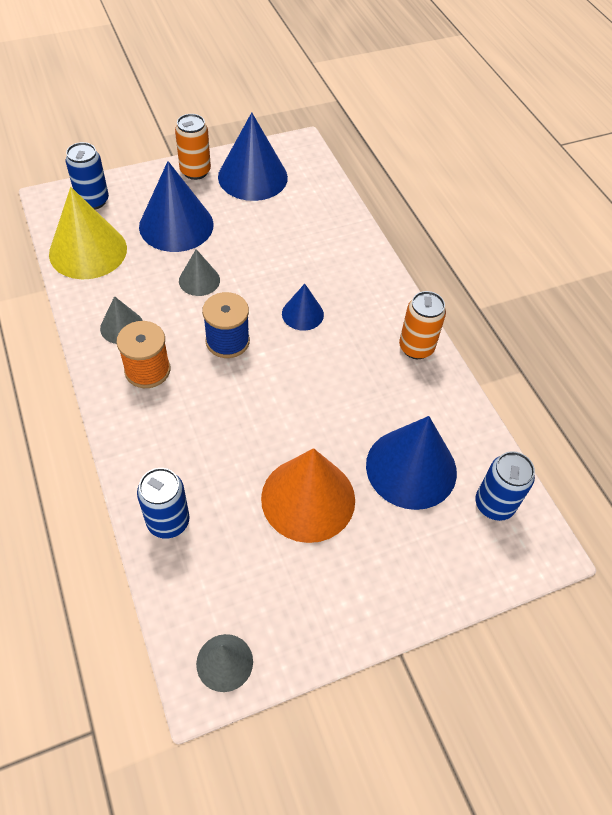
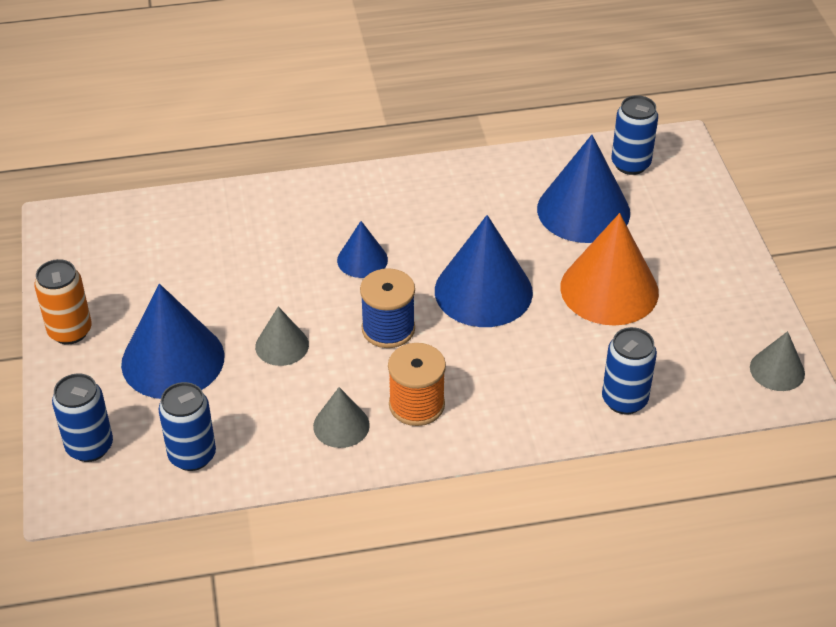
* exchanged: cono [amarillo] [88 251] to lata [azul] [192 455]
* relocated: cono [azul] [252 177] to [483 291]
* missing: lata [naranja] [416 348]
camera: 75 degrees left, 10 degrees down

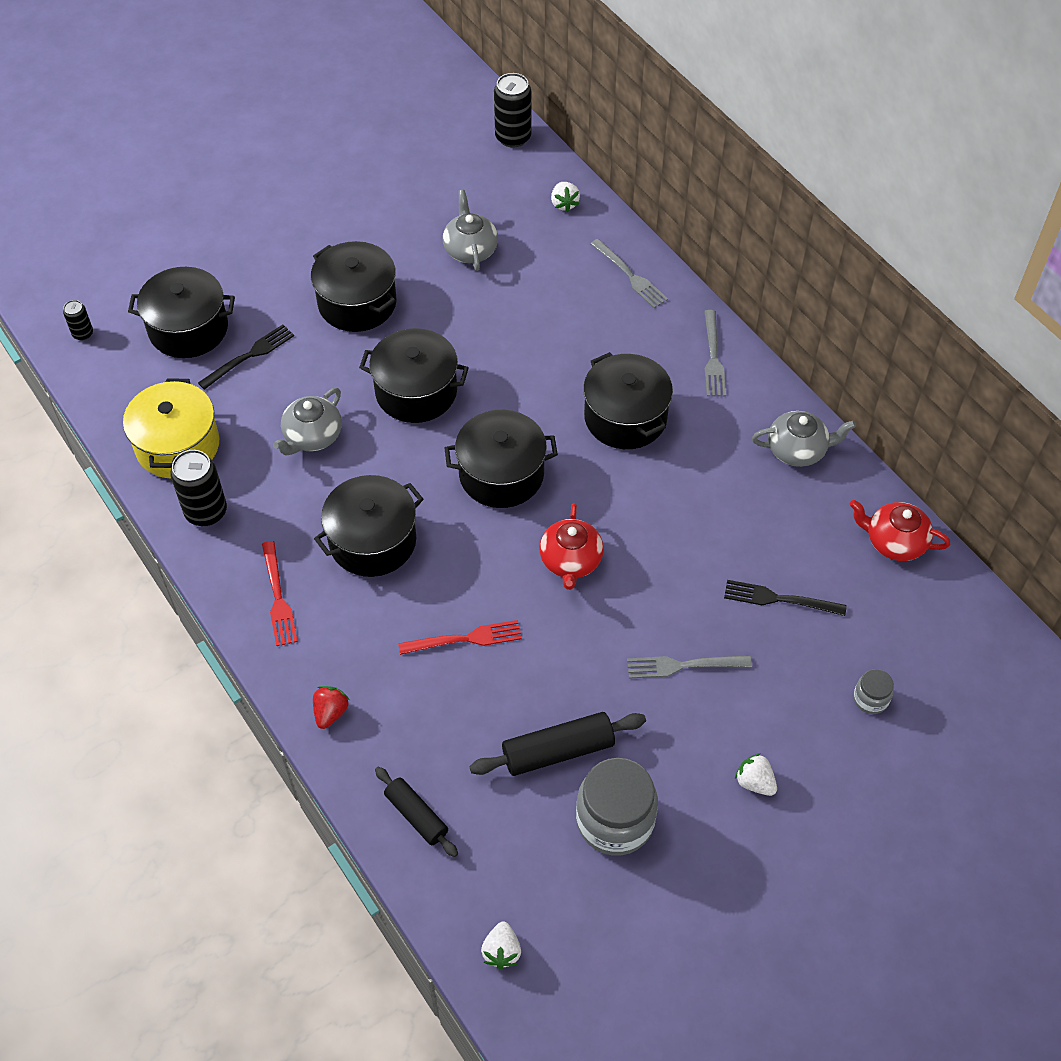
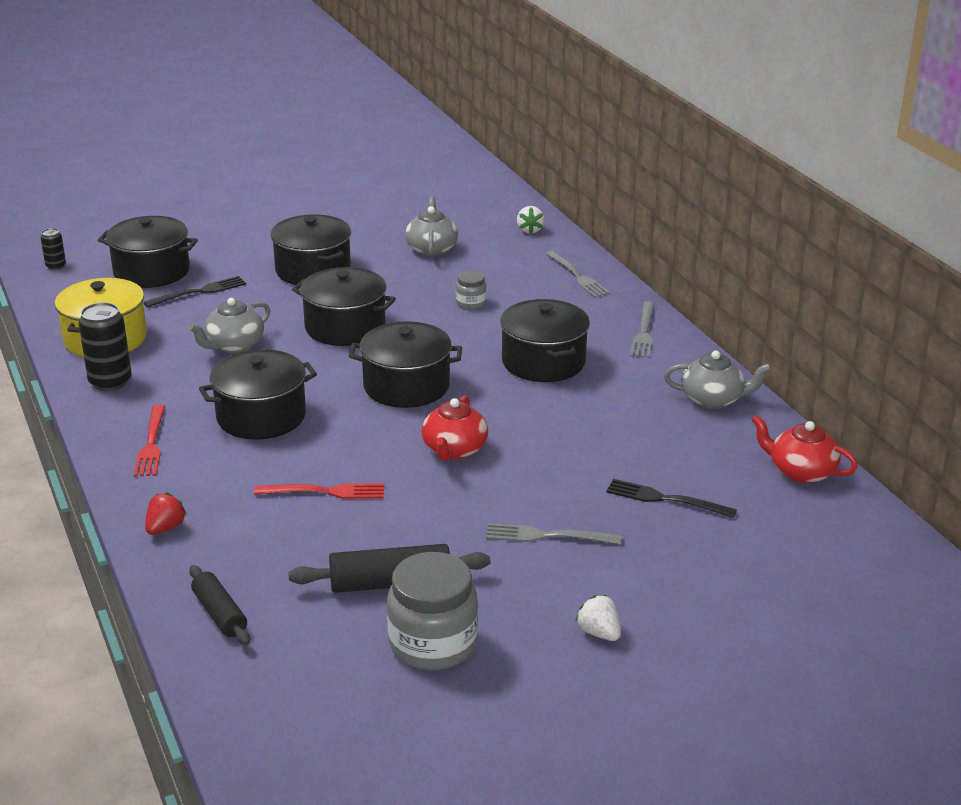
* missing: fresa [blanco] [501 951]
* missing: lata [negro] [513 137]
* relocated: tarro [gris] [870 699] to [471 303]
camera: 10 degrees right, 25 degrees down

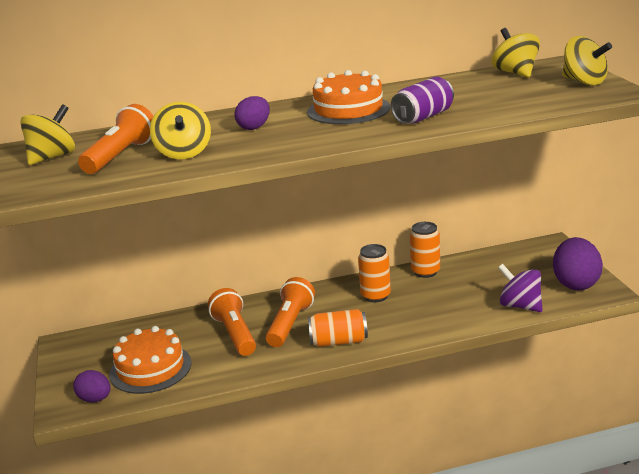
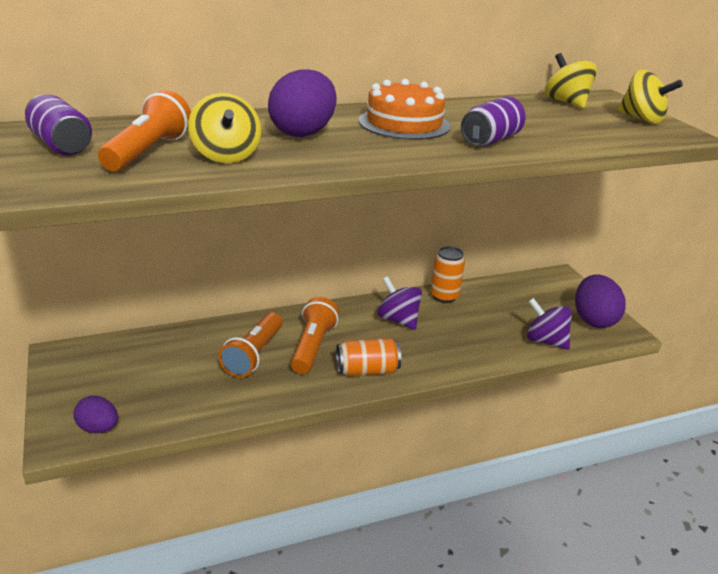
* exchanged: peonza [amarillo] [52 157] to lata [morado] [61 145]
* missing: tarta [naranja] [150 368]
* spun: lámpara de mano [naranja] [235 334] = [254 355] 135 degrees counterclockwise
* size: huevo [morado] [254 127] = [303 133] x1.71
* exchanged: lata [naranja] [375 296] to peonza [morado] [398 320]
camera: 10 degrees left, 5 degrees up

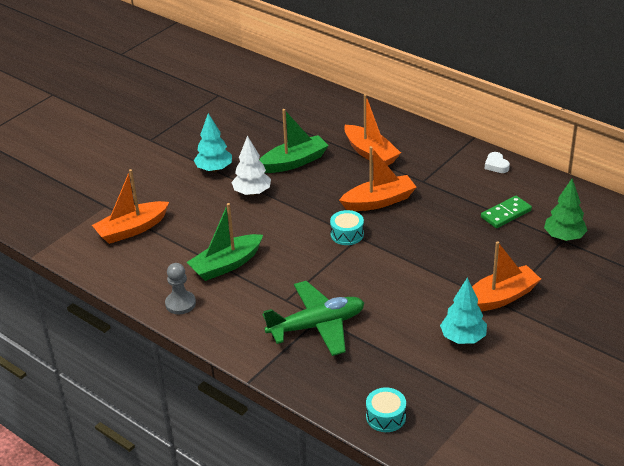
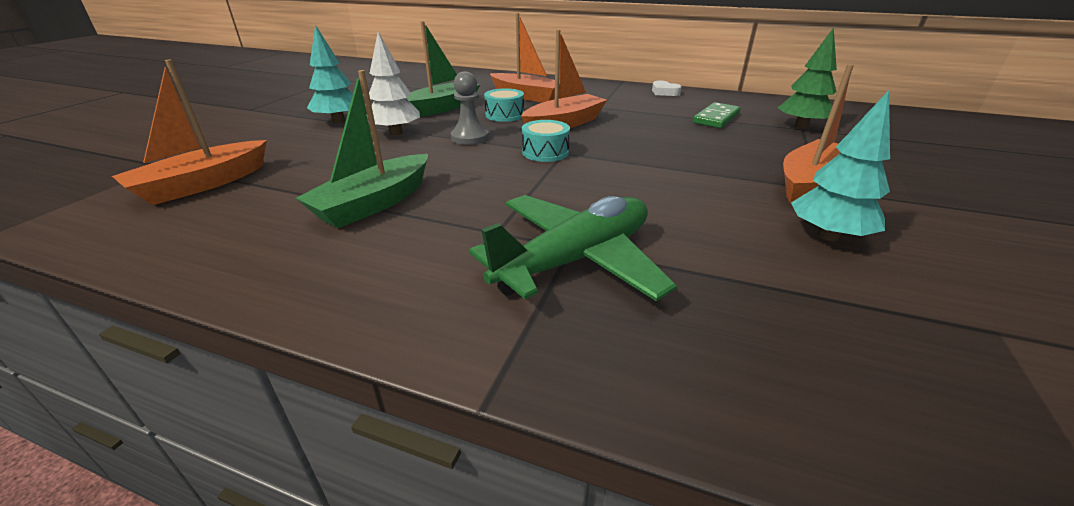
* relocated: peón [gris] [180 304] to [470 137]
* relocated: tambor [turquesa] [386 417] to [505 115]
camera: 20 degrees left, 5 degrees down

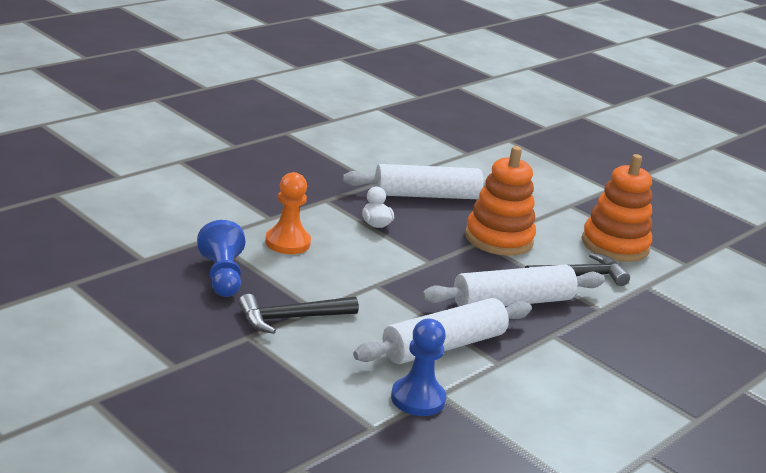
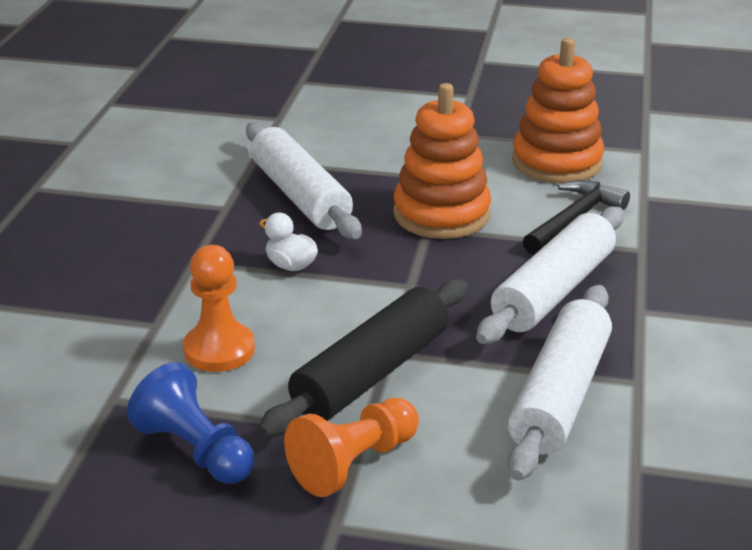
* exchanged: martillo [negro] [291 318] to peón [naranja] [354 463]
* spun: rodillo [blanco] [426 195] = [300 196] 75 degrees counterclockwise
* missing: peón [azul] [418 399]
* appeared: rodillo [negro] [371 374]
camera: 30 degrees left, 5 degrees up

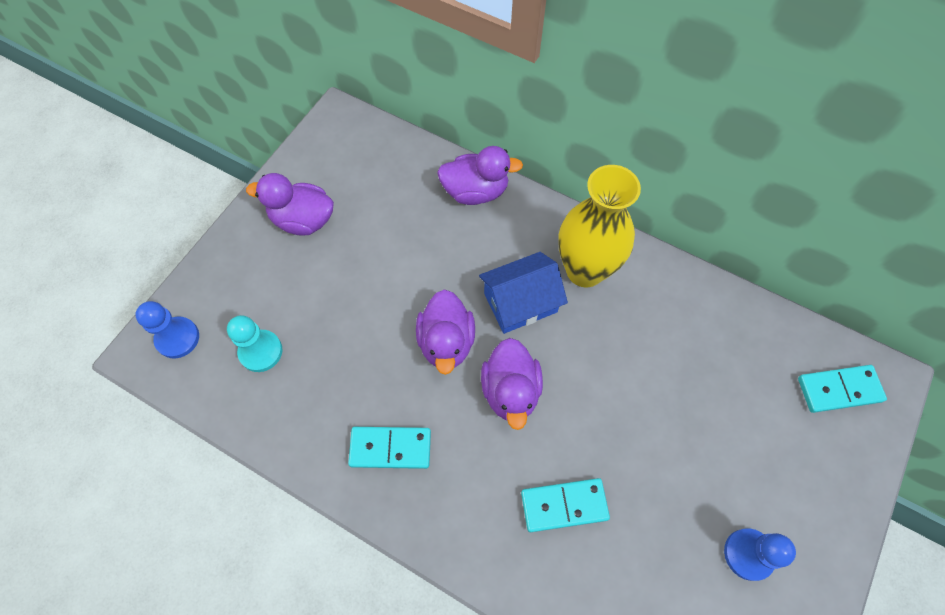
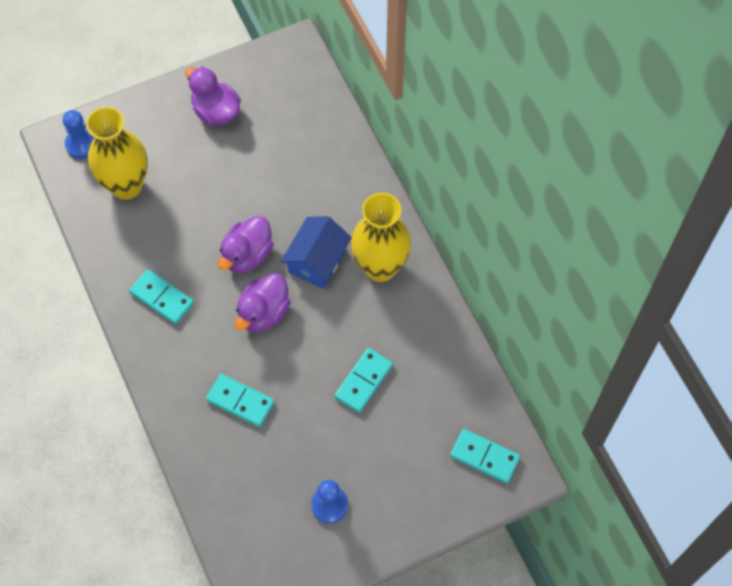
* exchanged: peón [turquesa] [261 351] to florero [amarillo] [126 186]
* missing: pato [morado] [475 191]
* spun: casa [azul] [520 302] = [317 261] 75 degrees counterclockwise
* appeared: ficha de dominó [turquesa] [363 381]
camera: 35 degrees right, 0 degrees up

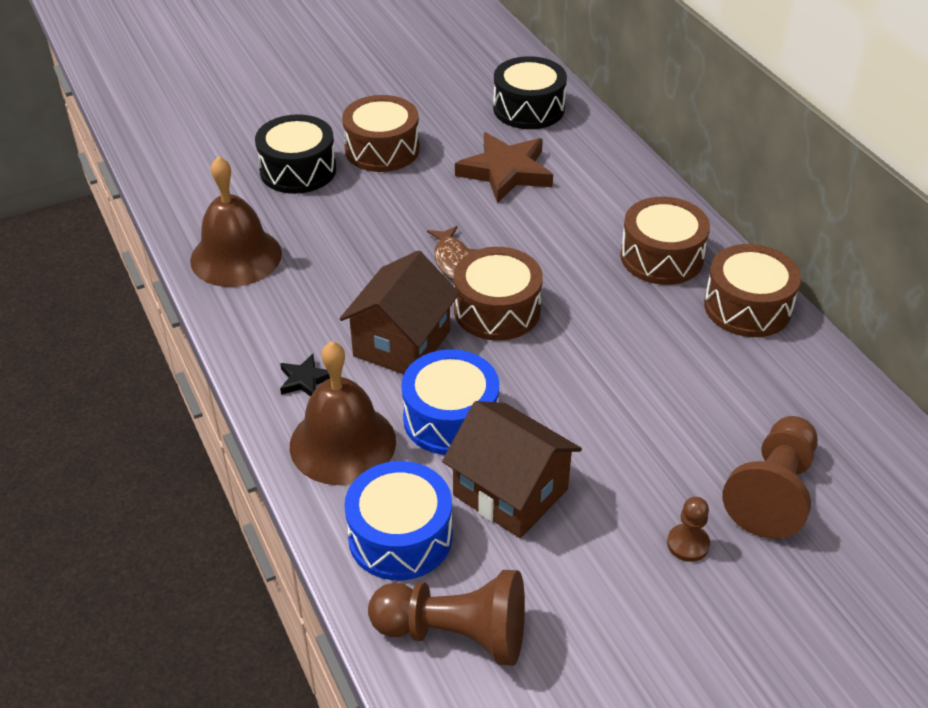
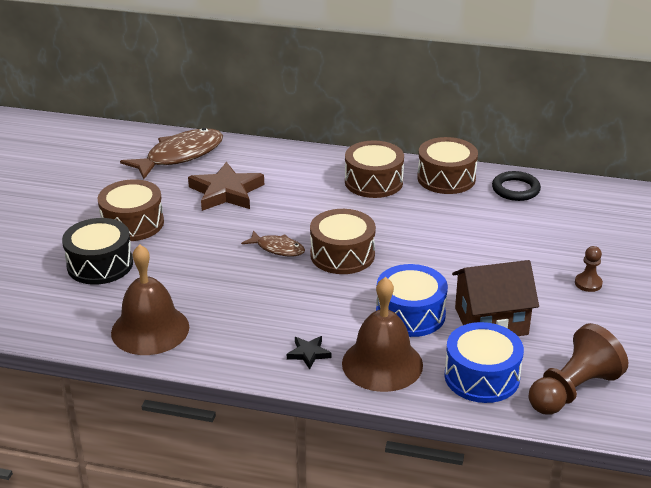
* missing: casa [marrón] [402 343]
* exchanged: tambor [negro] [528 109] to pez [marrón] [180 156]
* missing: peón [marrón] [773 492]
* appeared: anillo [negro] [515 189]
camera: 50 degrees left, 10 degrees down

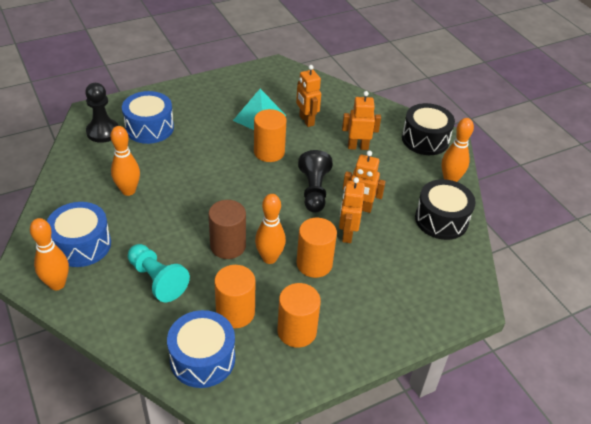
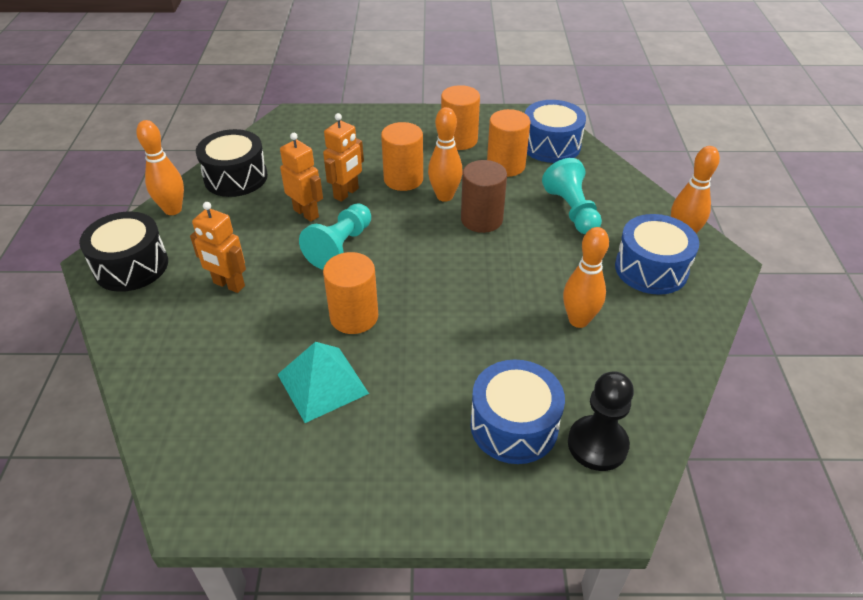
* missing: robot [naranja] [306 120]
* colour: peón [negro] [314 191] to peón [turquesa] [340 247]
camera: 150 degrees left, 0 degrees up

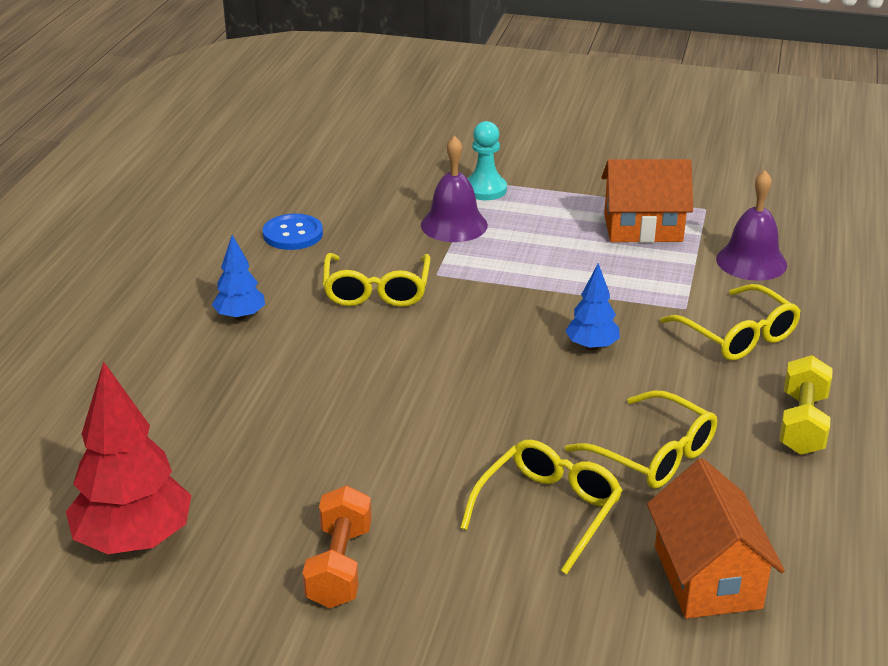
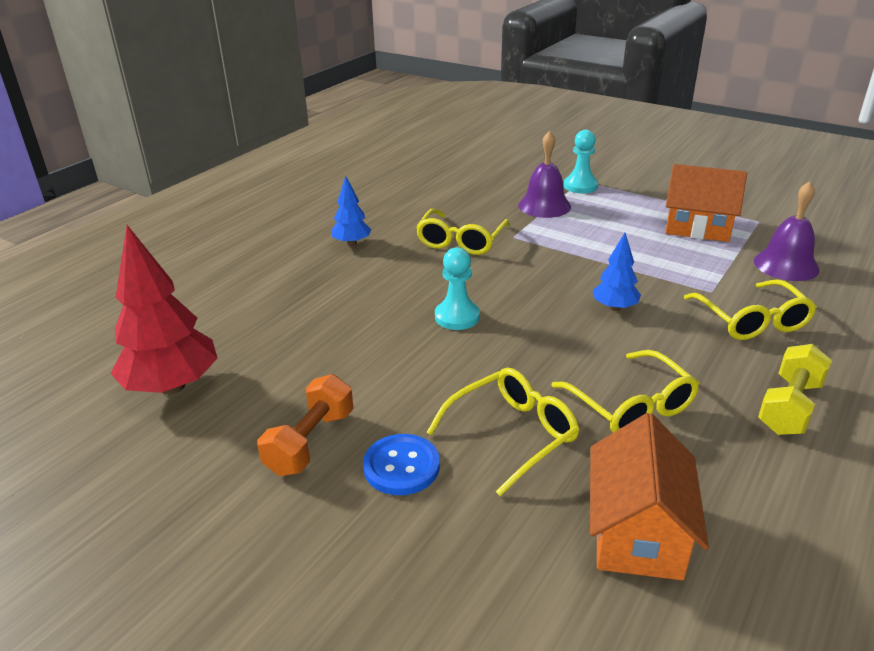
* relocated: botón [azul] [293 234] to [401 466]
* appeared: peón [turquesa] [457 317]
camera: 20 degrees right, 0 degrees up

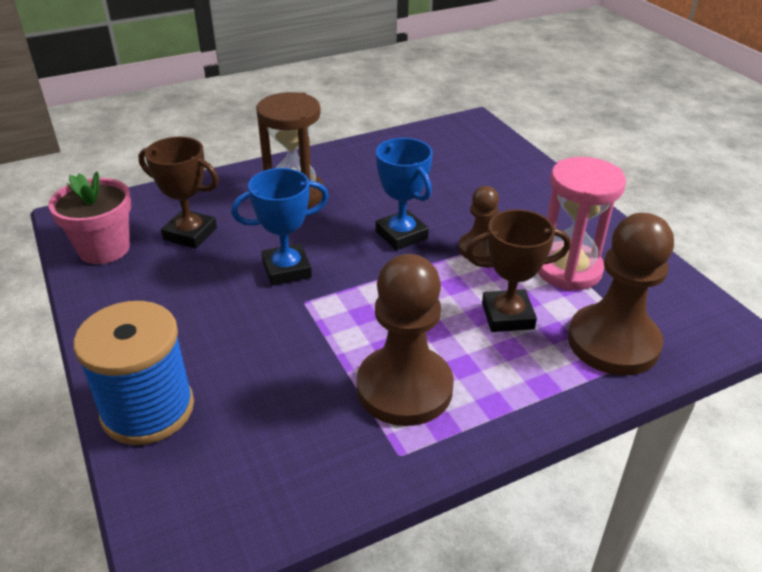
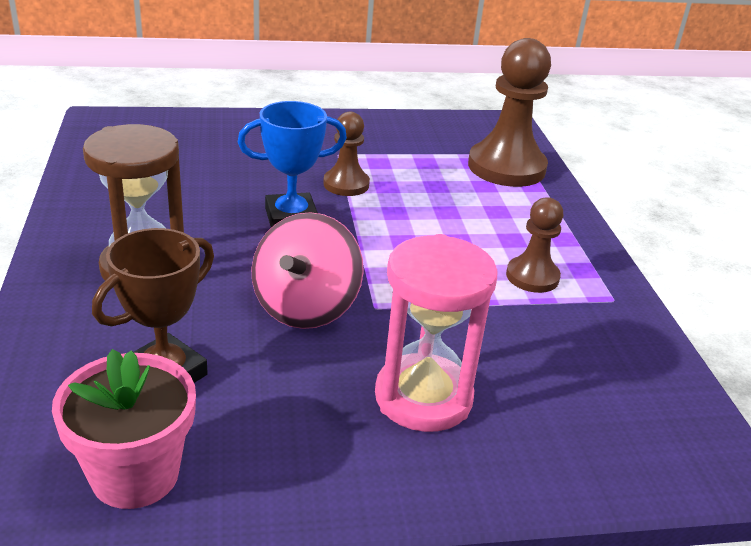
* missing: carrete [azul] [148 409]
* exchanged: trofeo [azul] [287 269] to peonza [rosa] [306 307]
* size: peón [marrón] [404 388] = [532 277] x0.55
* missing: trofeo [marrón] [507 316]
* relocated: reloj de arena [rosa] [568 269] to [423 397]
camera: 75 degrees left, 5 degrees down

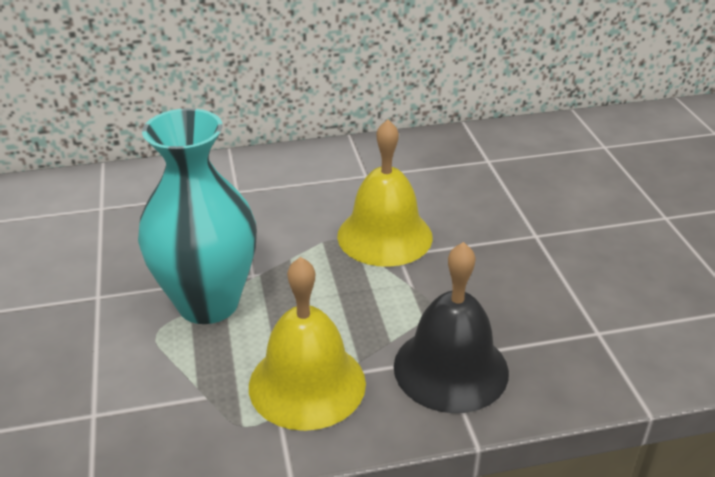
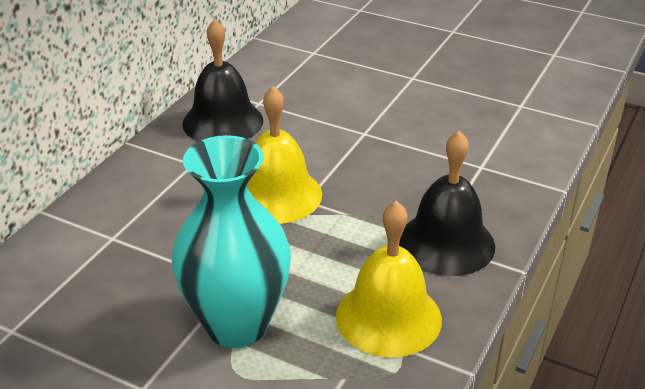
* appeared: campana [negro] [223 122]
camera: 50 degrees left, 0 degrees up

